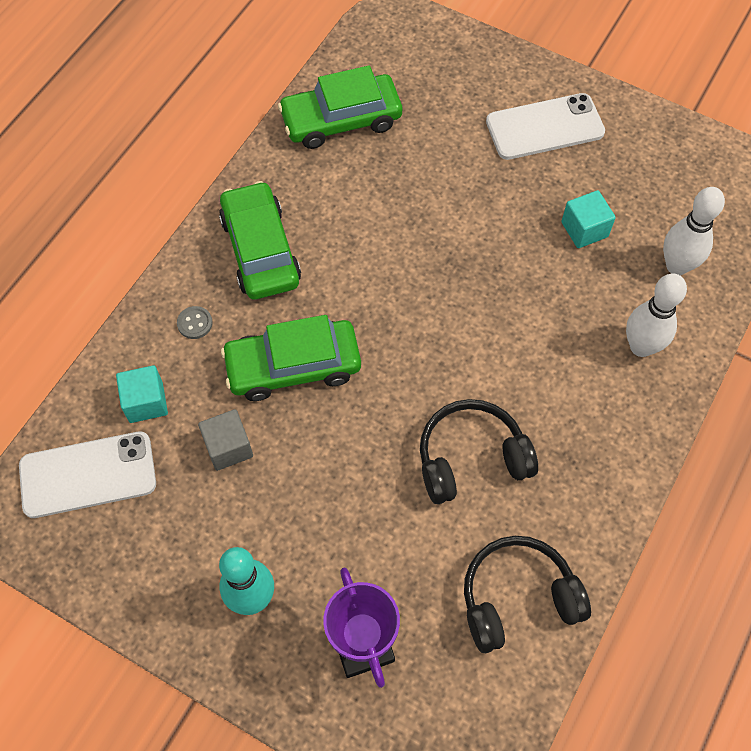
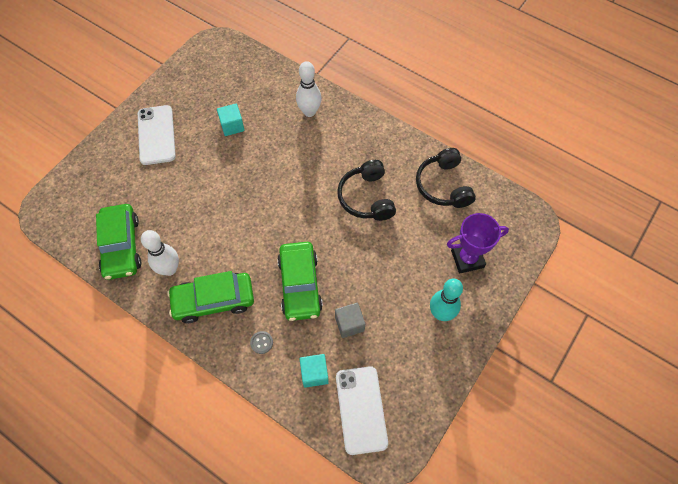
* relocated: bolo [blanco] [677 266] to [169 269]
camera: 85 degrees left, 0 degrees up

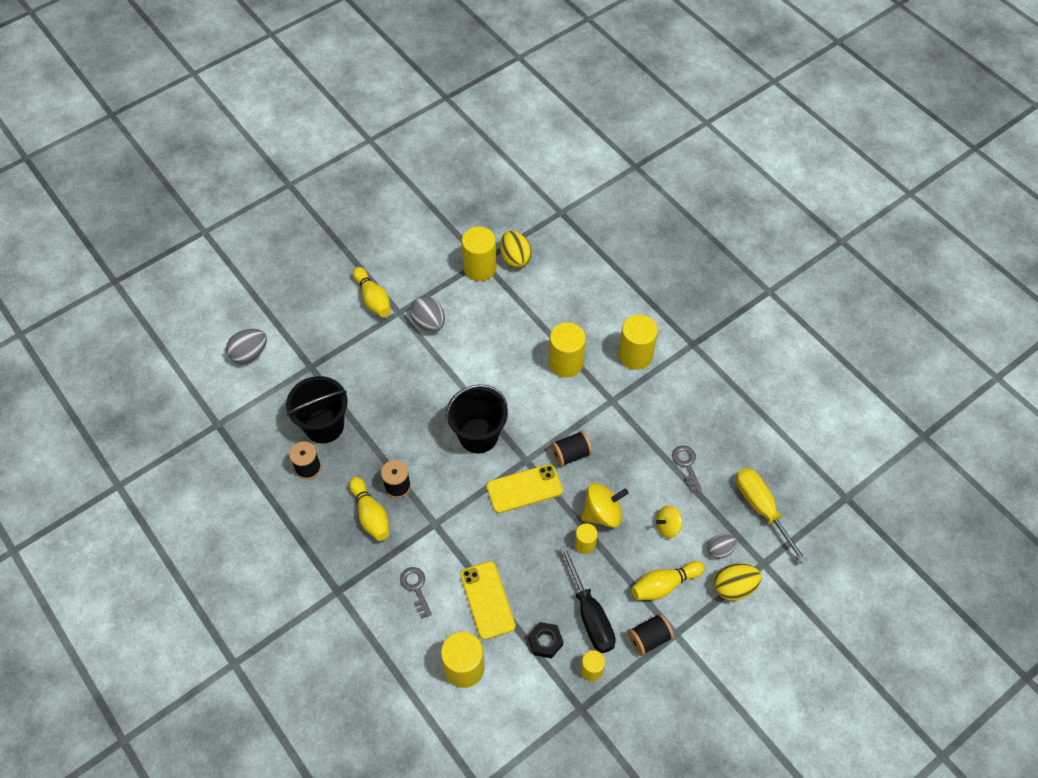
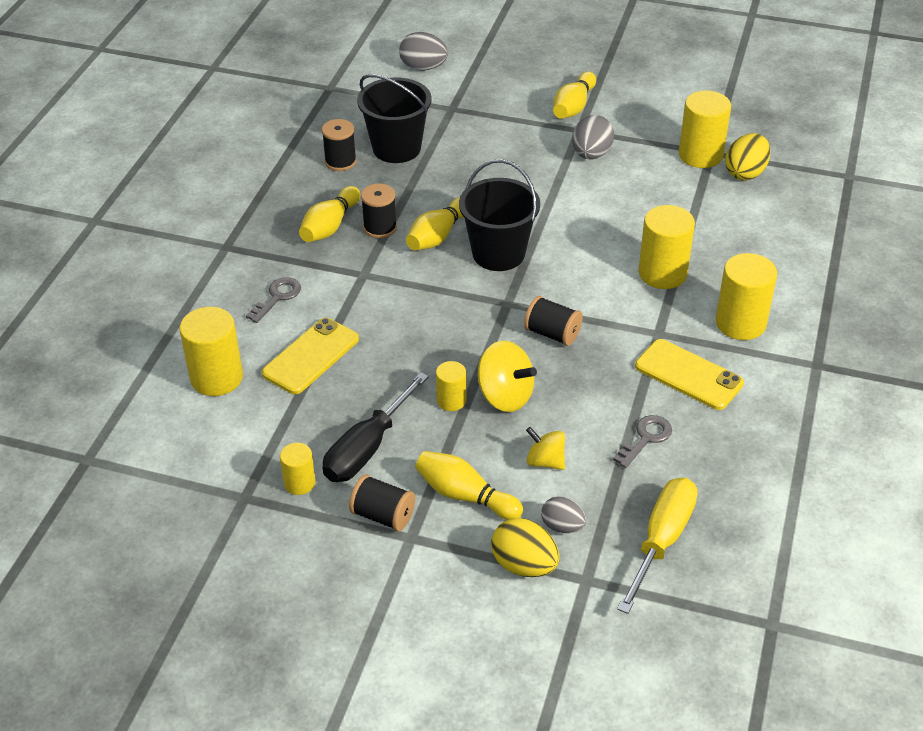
* relocated: móvil [amarillo] [524 489] to [688 375]
* missing: tuerca [negro] [545 641]
* appeared: bolo [amarillo] [438 236]
camera: 55 degrees right, 15 degrees down

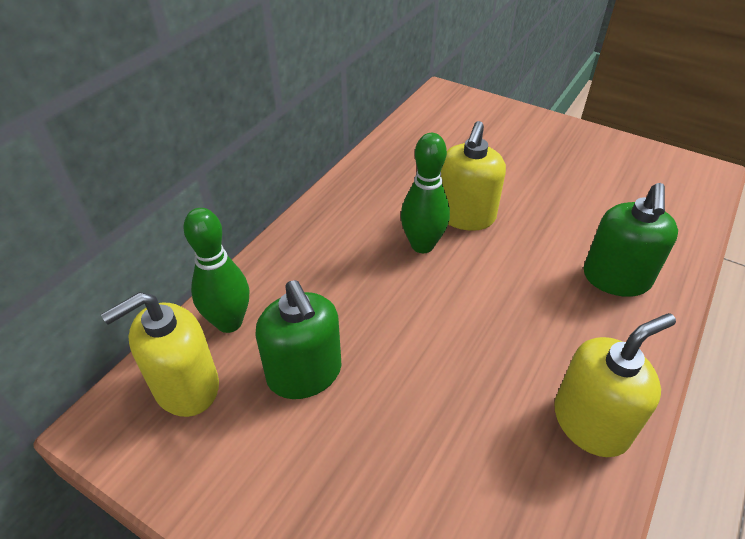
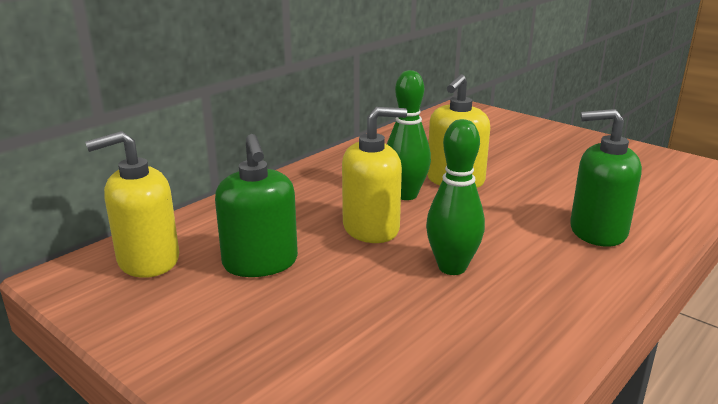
* relocated: bolo [verde] [229 322] to [452 267]
* relocated: dispensador de jabón [amarillo] [590 422] to [371 228]
* spun: dispensador de jabón [verde] [616 278] = [597 231] 75 degrees clockwise
camera: 10 degrees right, 20 degrees down

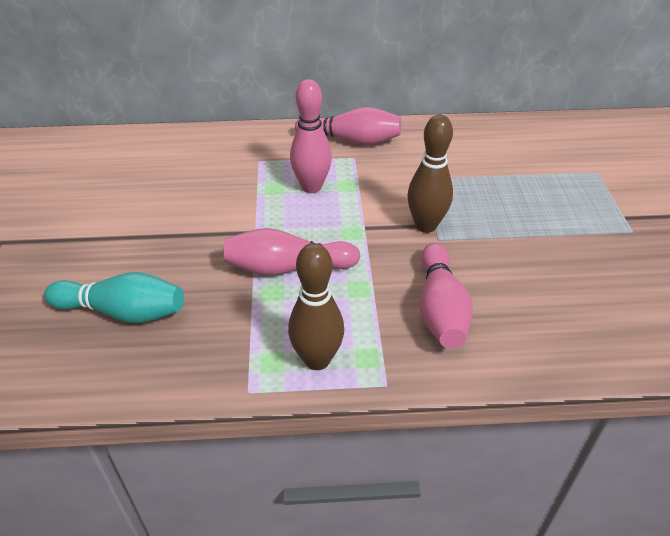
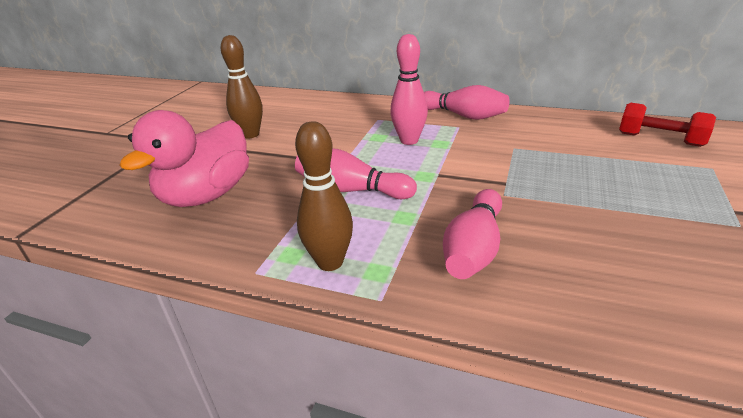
* exchanged: bolo [turquesa] [123 312] to pato [rosa] [207 195]
* relocated: bolo [marrón] [426 225] to [250 134]
* appeared: mancuerna [rojo] [660 139]
camera: 25 degrees right, 10 degrees down

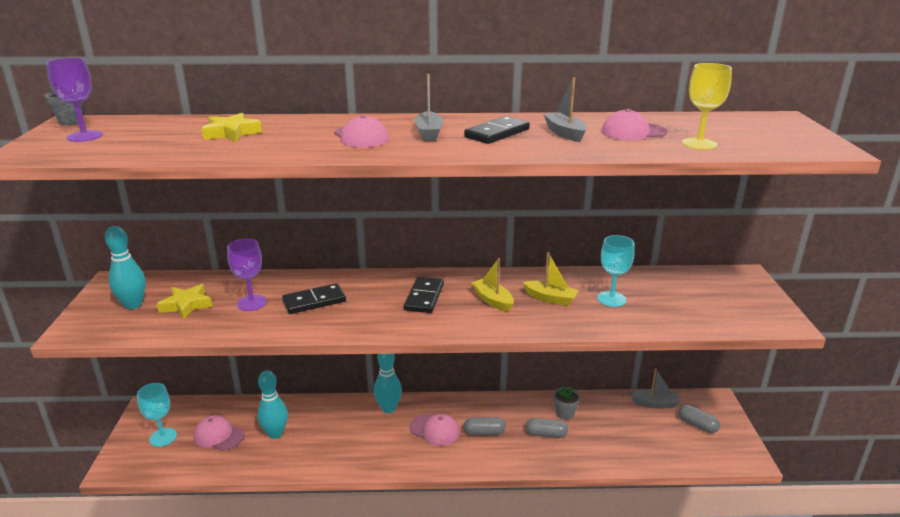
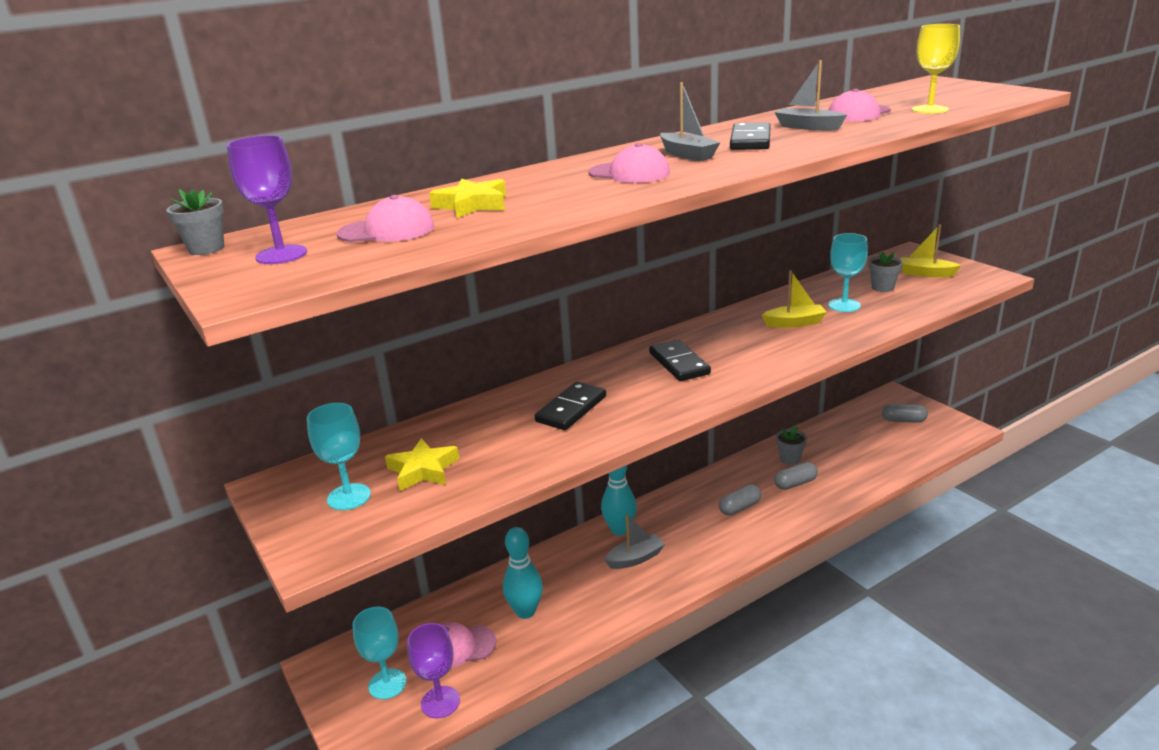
* exchanged: bolo [turquesa] [133 304] to copa [turquesa] [349 497]
* relocated: copa [morado] [252 303] to [440 702]
* relocated: gorra [rosa] [435 430] to [387 231]
* relocated: barco [amarillo] [492 300] to [926 273]
* relocated: barco [gris] [655 404] to [635 558]
* appeared: maceta [gris] [882 287]
camera: 30 degrees left, 0 degrees up

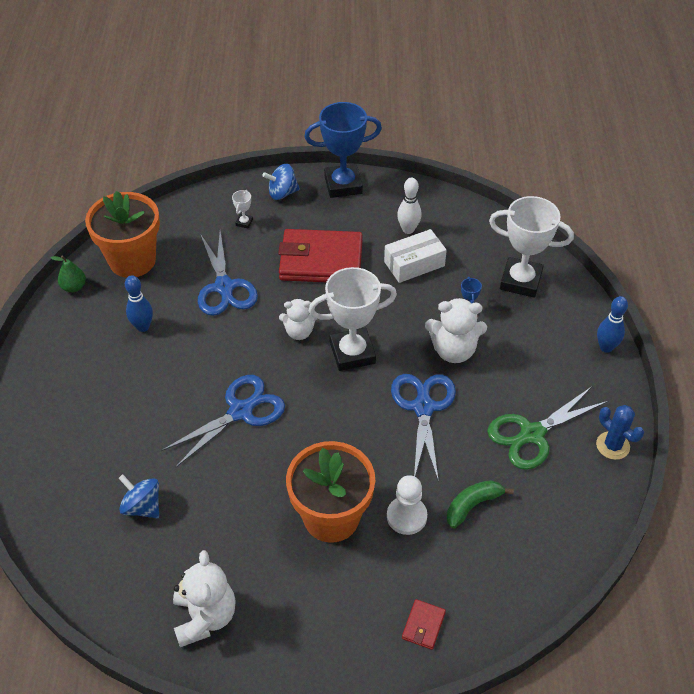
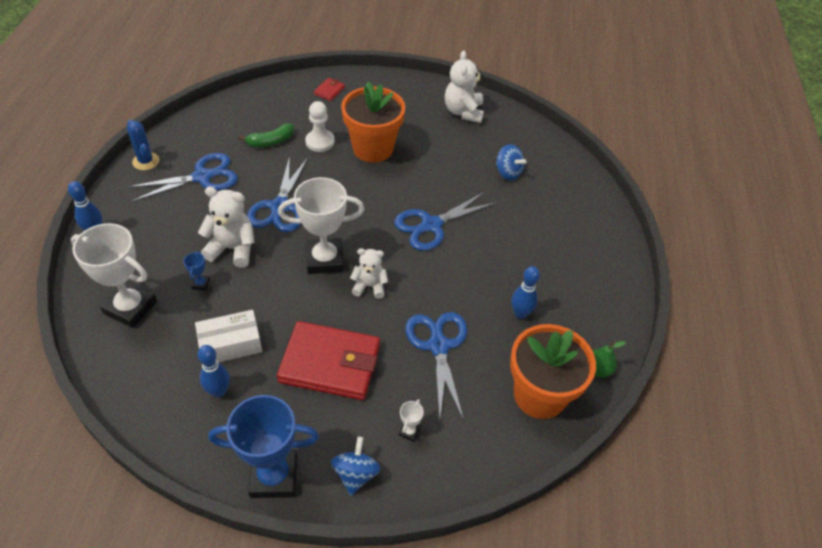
* spun: peonza [azul] [282 193] = [356 474] 75 degrees counterclockwise
* colour: bolo [blanco] [408 229] to bolo [azul] [219 391]
* colour: tijeras [verde] [532 434] to tijeras [azul] [202 177]
camera: 175 degrees left, 0 degrees up

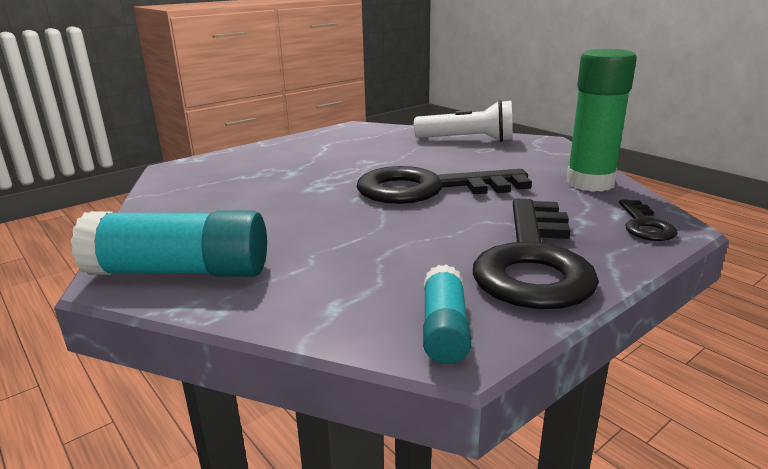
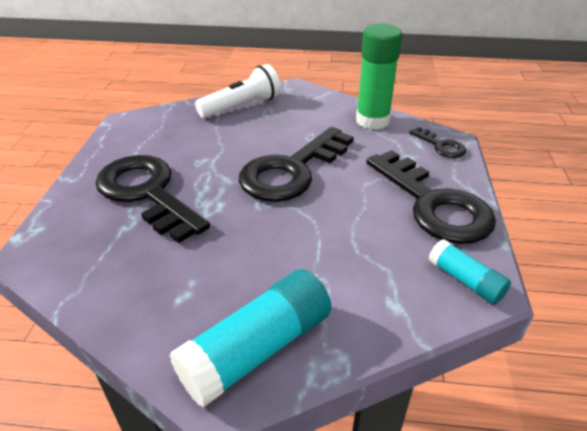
* appeared: llave [negro] [147 193]
camera: 45 degrees left, 15 degrees up

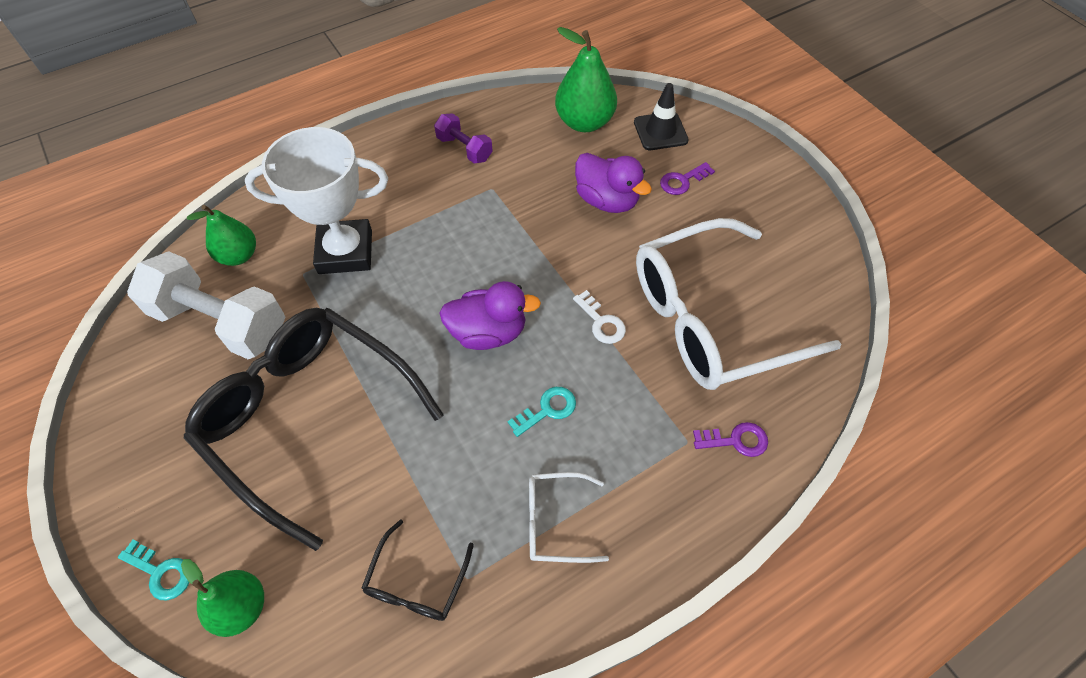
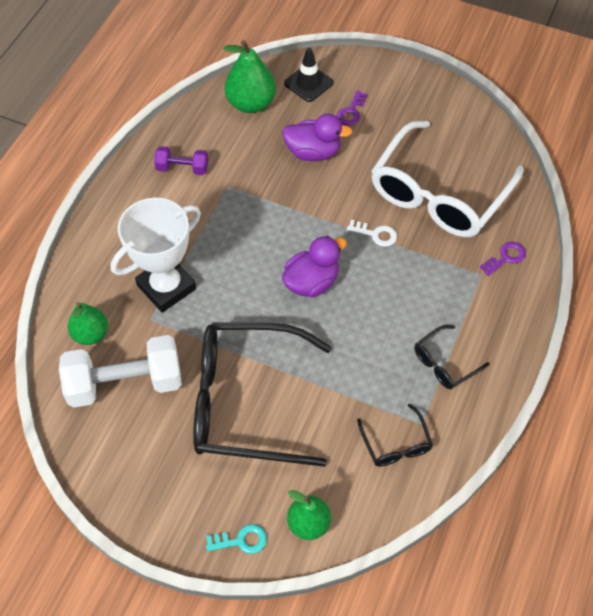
* missing: llave [turquesa] [547 410]
* colour: gafas [blanco] [554 521] to gafas [negro] [444 363]
camera: 35 degrees left, 0 degrees up

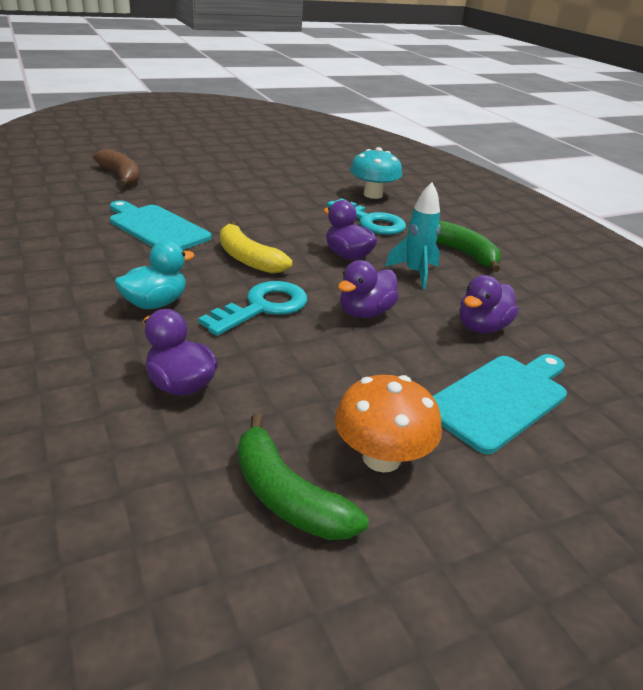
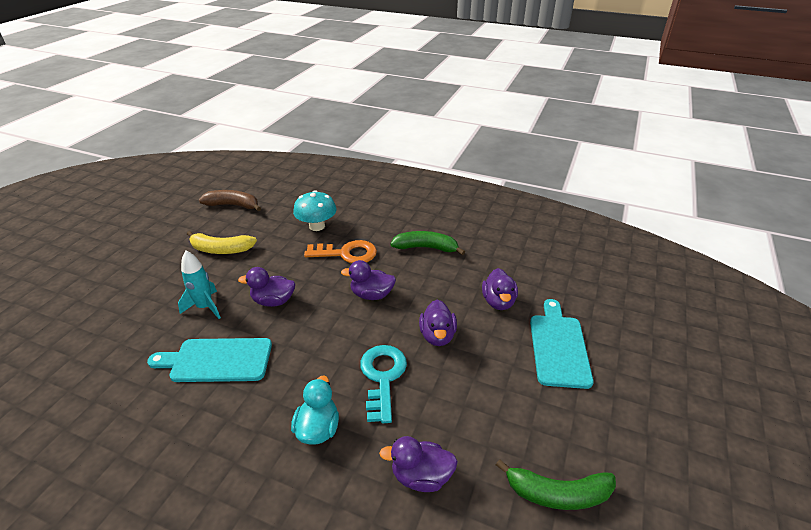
* relocated: plátano [marrón] [121 176] to [233 205]
* relocated: plátano [amarillo] [248 258] to [221 249]
* colour: llave [turquesa] [371 221] to llave [naranja] [347 253]
* missing: seta [naranja] [381 457]
* relocated: cohete [turquesa] [415 273] to [205 307]
* appeared: pato [morado] [273 301]
camera: 40 degrees left, 5 degrees up

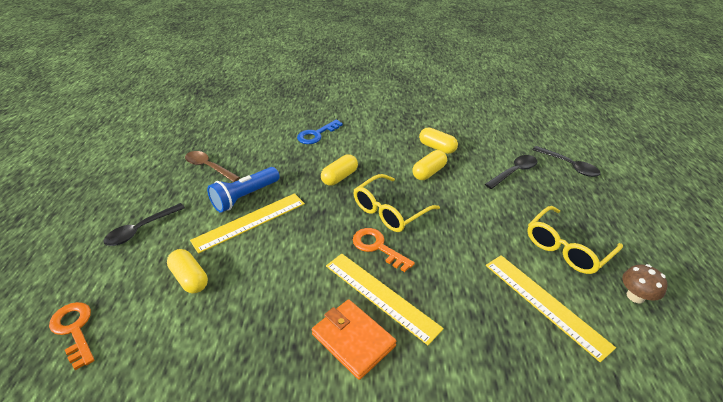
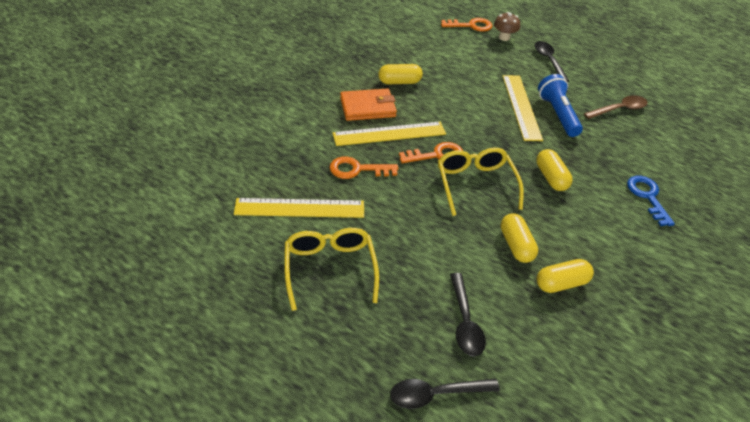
* relocated: cápsula [amarillo] [190 278] to [399 82]
* relocated: seta [marrón] [635 296] to [504 37]
* appeared: llave [naranja] [357 169]
camera: 120 degrees right, 5 degrees up

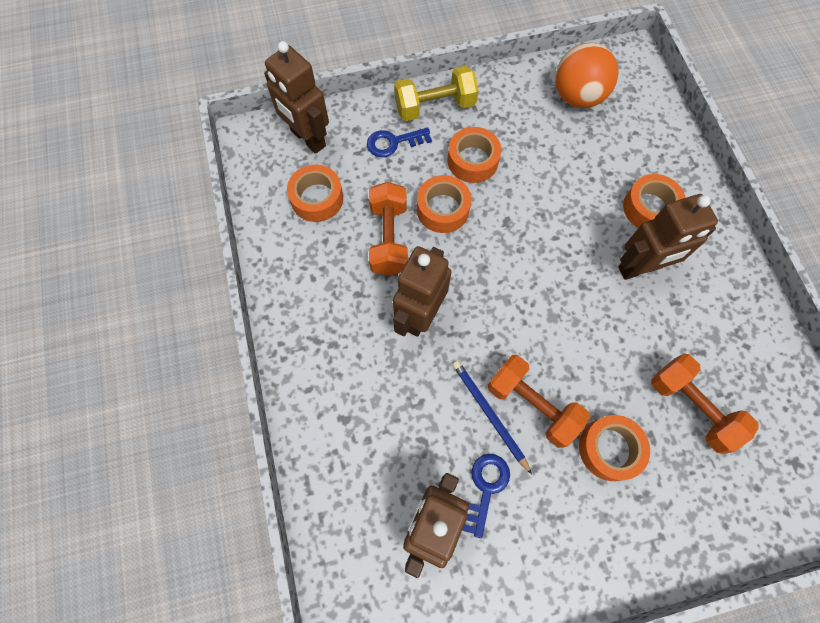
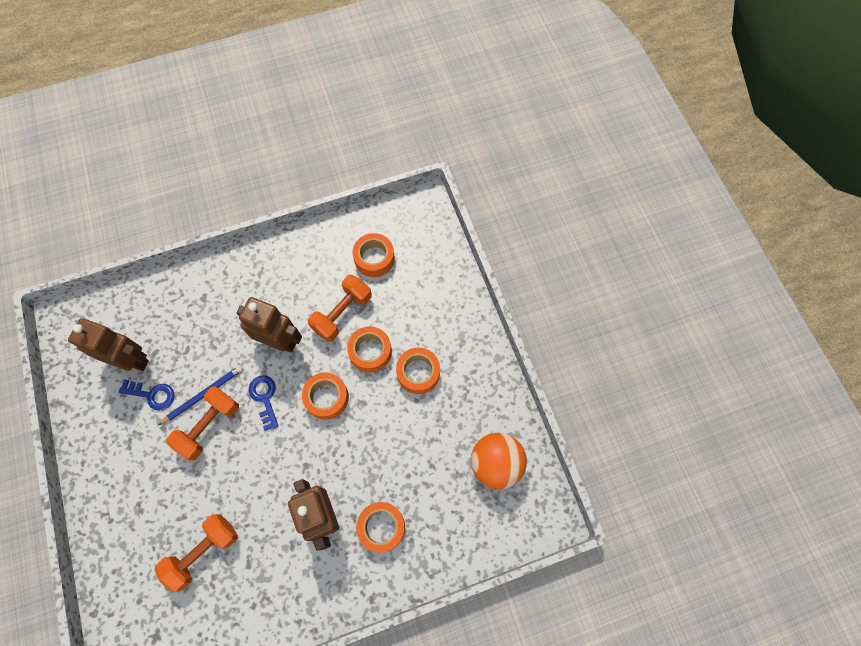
* missing: robot [marrón] [308 138]
* relocated: llave [azul] [393 143] to [264 398]
* spun: mancuerna [naranja] [389 238] = [342 313] 45 degrees counterclockwise
* missing: mancuerna [amarillo] [435 106]
* relocated: cinta adhesiva [naranja] [609 449] to [326 397]
camera: 85 degrees right, 0 degrees up

